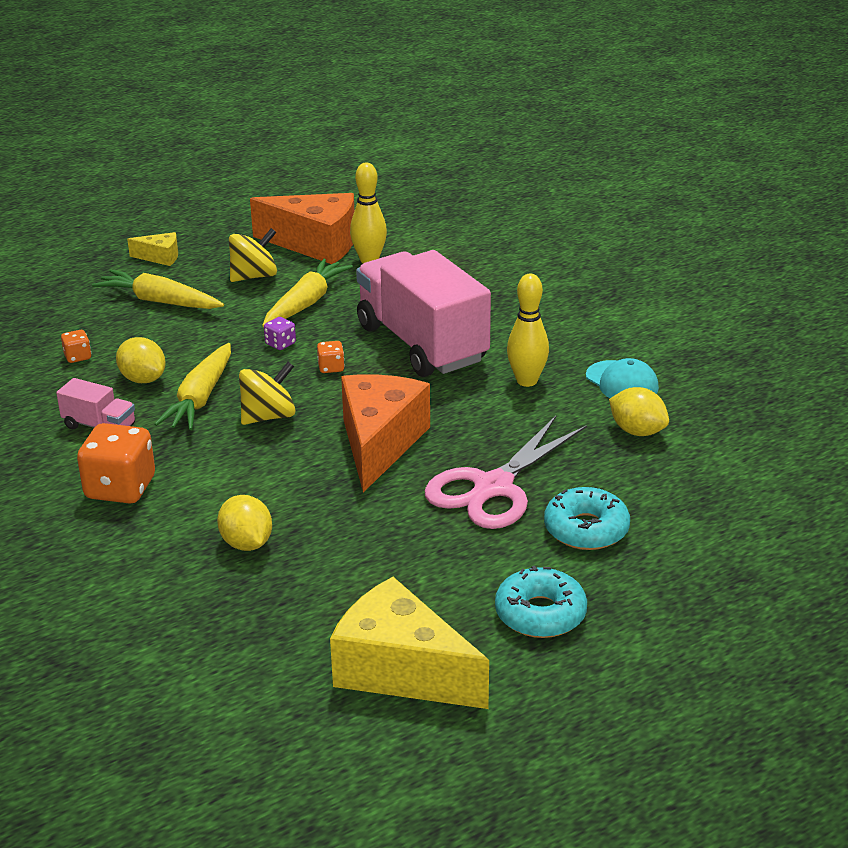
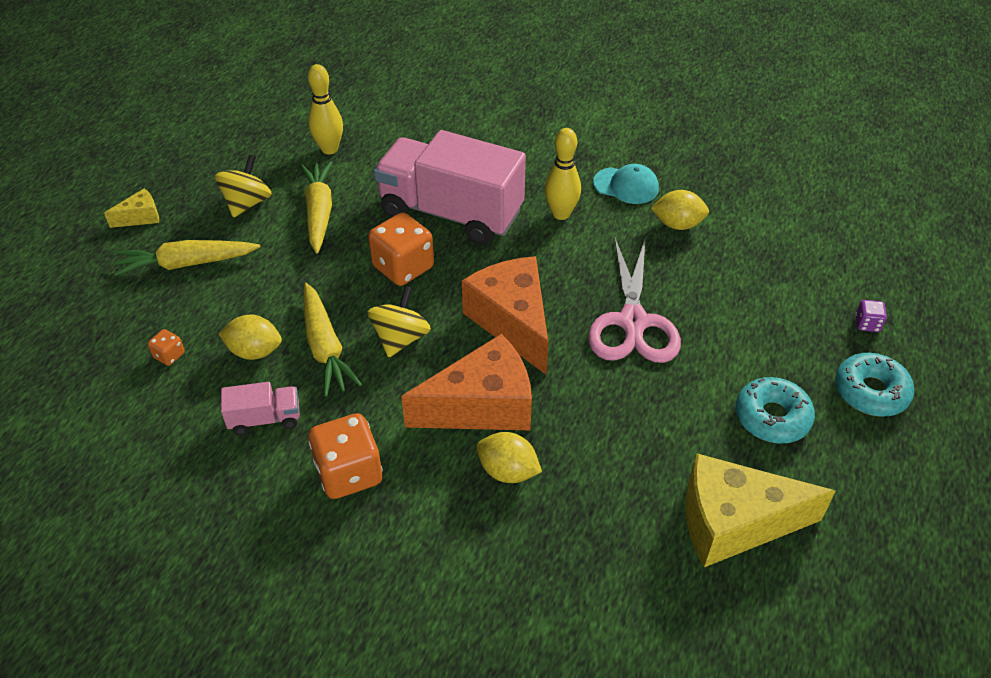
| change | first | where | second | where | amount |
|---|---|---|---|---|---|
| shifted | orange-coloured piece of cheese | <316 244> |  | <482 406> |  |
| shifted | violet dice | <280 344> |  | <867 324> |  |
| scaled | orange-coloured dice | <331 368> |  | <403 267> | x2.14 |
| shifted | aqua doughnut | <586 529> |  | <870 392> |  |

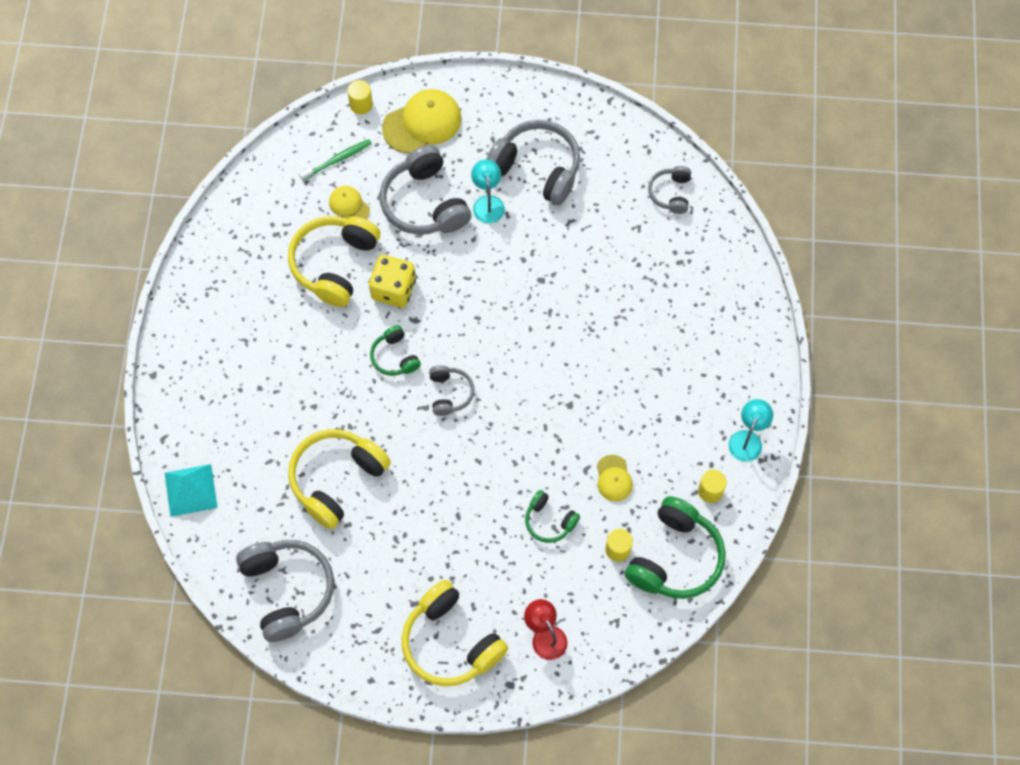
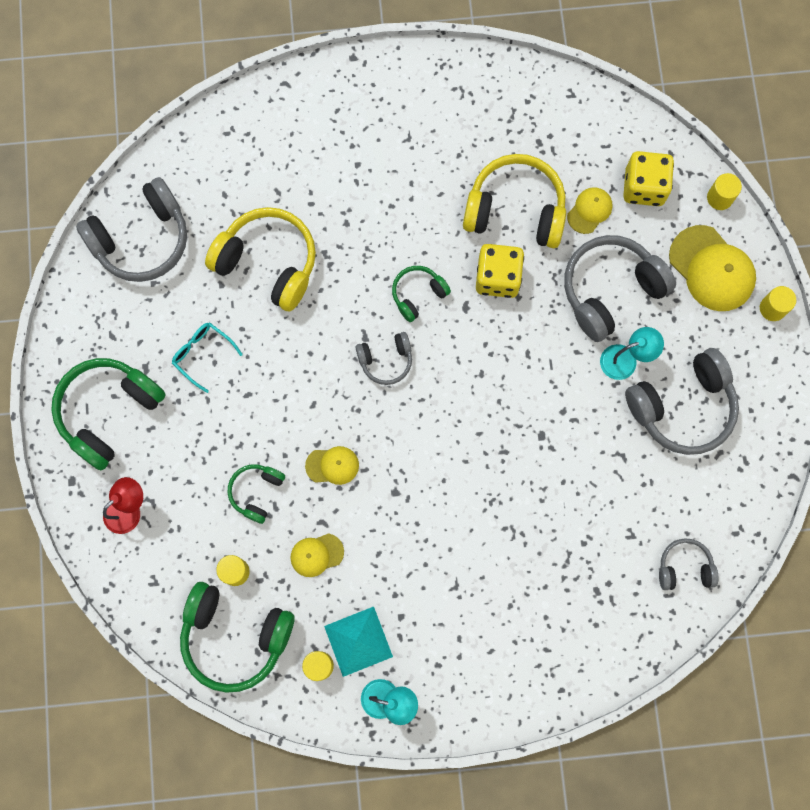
| change | first | where | second | where | amount |
|---|---|---|---|---|---|
| rotated | ash-grey headset | <537 168> |  | <682 407> | 45 degrees clockwise |
| swapped | leaf-green toothbrush | <338 160> | bright yellow dice | <644 187> |  |
| shifted | aqua solid pyramid | <190 490> |  | <358 641> |  |
| repainted | bright yellow headset | <451 642> | leaf-green headset | <109 412> |  |
| new |  |  | bright yellow cylinder | <772 308> |  |
| new |  |  | aqua spectacles | <202 354> |  |
| new |  |  | bright yellow peaked cap | <332 465> |  |

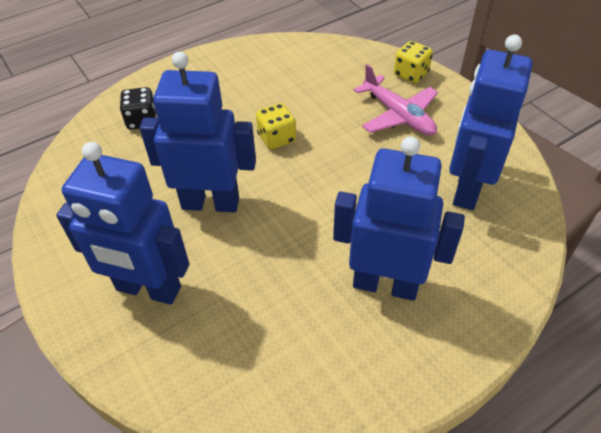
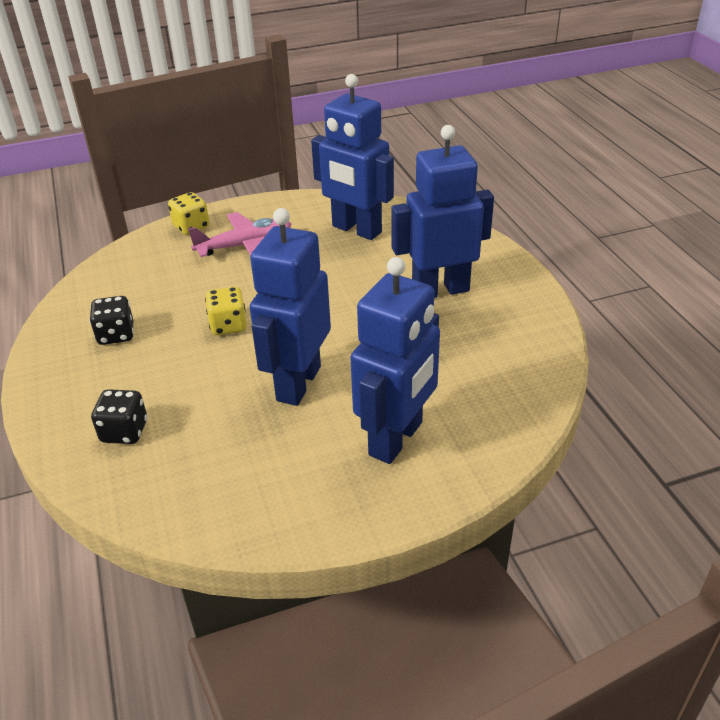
| change | first | where | second | where | amount |
|---|---|---|---|---|---|
| rotated | cobalt robot | <385 284> |  | <440 290> | 45 degrees clockwise |
| new |  |  | black dice | <116 335> |  |

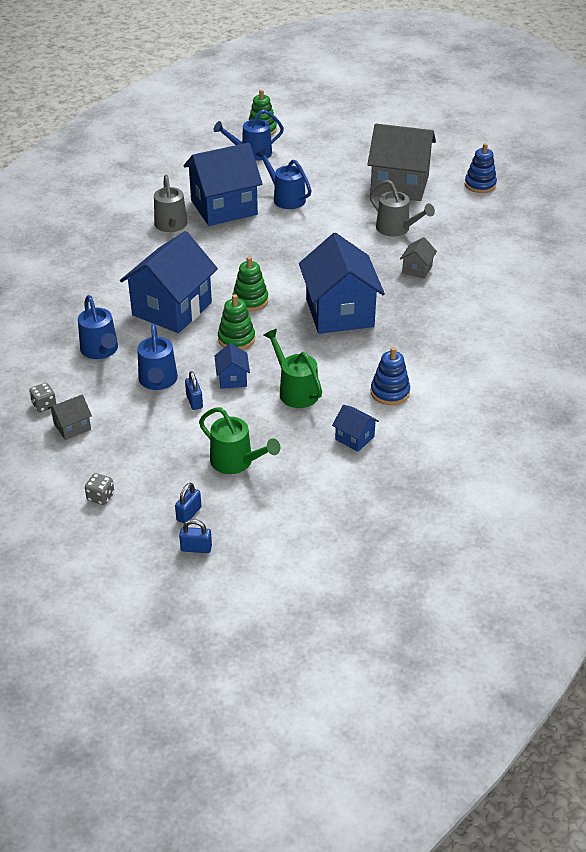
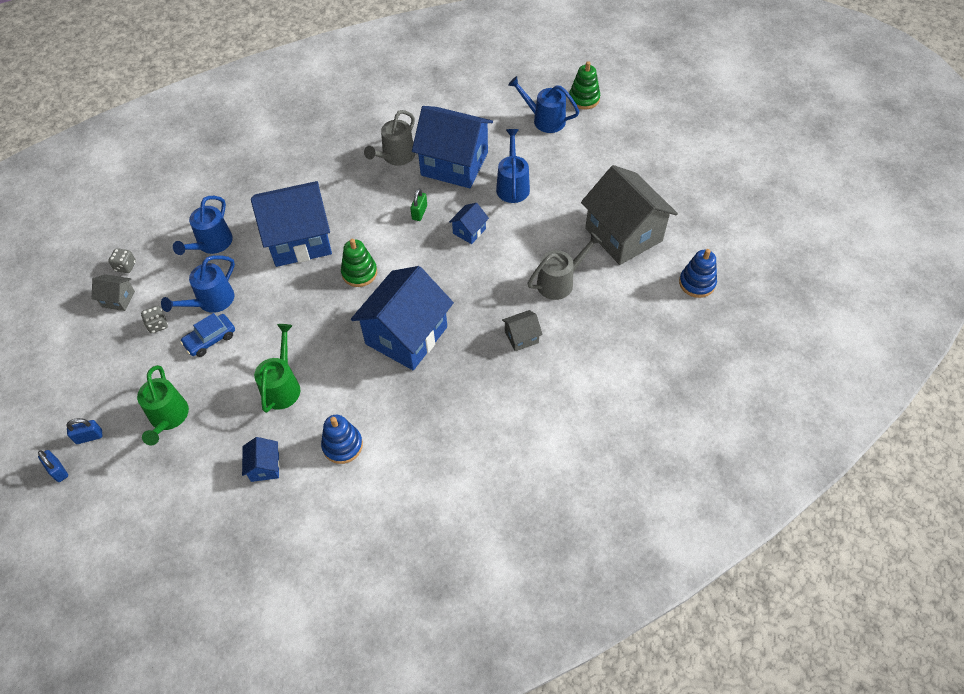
| change | first | where | second | where | amount |
|---|---|---|---|---|---|
| rotated | ash-grey sprinkling can | <397 229> |  | <560 282> | 120 degrees counterclockwise |
| gone | leaf-green ring stacker | <236 339> |  |  |  |
| shifted | cobalt toy house | <232 379> |  | <469 231> |  |
| swapped | cobalt padlock | <194 401> | cobalt automobile | <210 339> |  |
| shifted | ash-grey dice | <101 497> |  | <157 325> |  |
| new |  |  | leaf-green padlock | <419 212> |  |

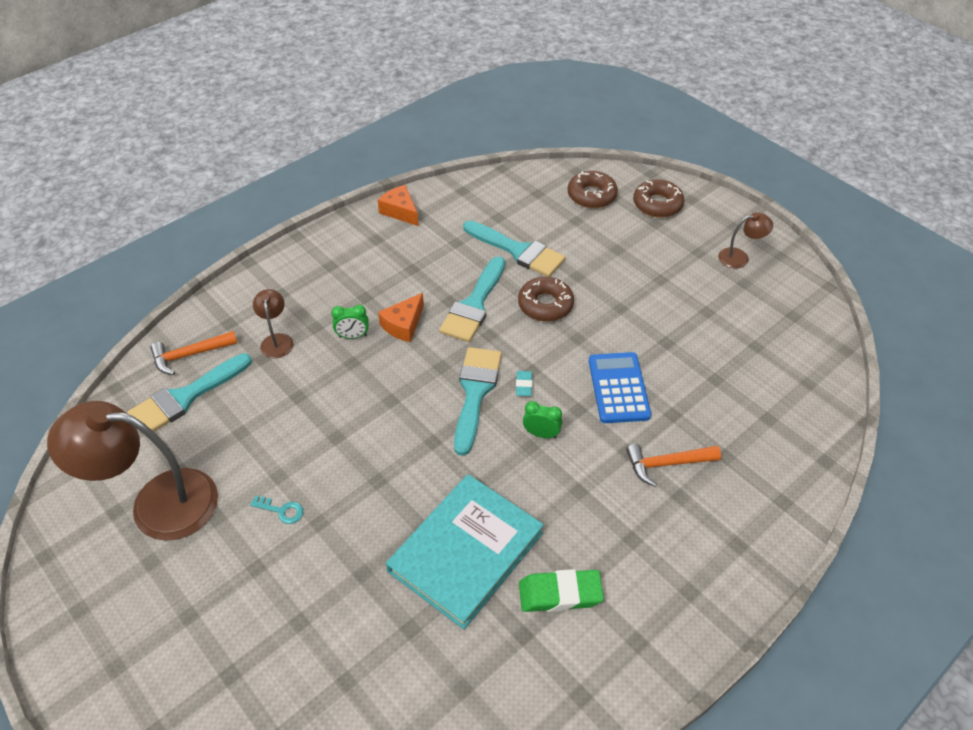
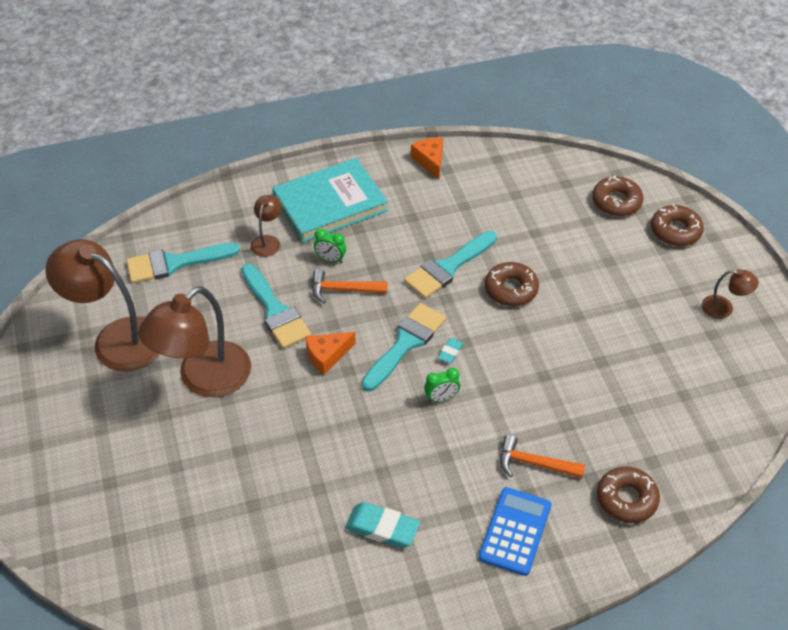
| change | first | where | second | where | amount |
|---|---|---|---|---|---|
| shifted | aqua paintbrush | <518 251> |  | <275 311> |  |
| shifted | orange-coloured piece of cheese | <403 325> |  | <327 356> |  |
| shifted | orange-coloured hammer | <190 355> |  | <343 290> |  |
| shifted | cobalt adding machine | <618 388> |  | <515 531> |  |
| rotated | leaf-green bedside clock | <541 434> |  | <441 398> | 120 degrees clockwise |
| shifted | aqua hardcover | <465 552> |  | <330 204> |  |
| swapped | aqua key | <282 510> | dark brown lamp | <204 379> |  |
| repainted | leaf-green eraser | <560 594> | aqua eraser | <382 528> |  |
| new |  |  | dark brown doughnut | <626 499> |  |

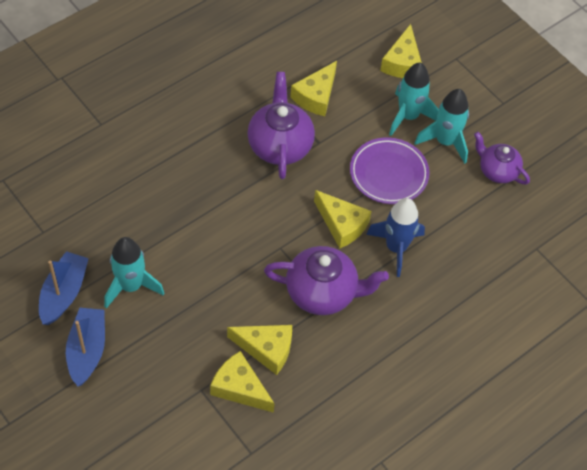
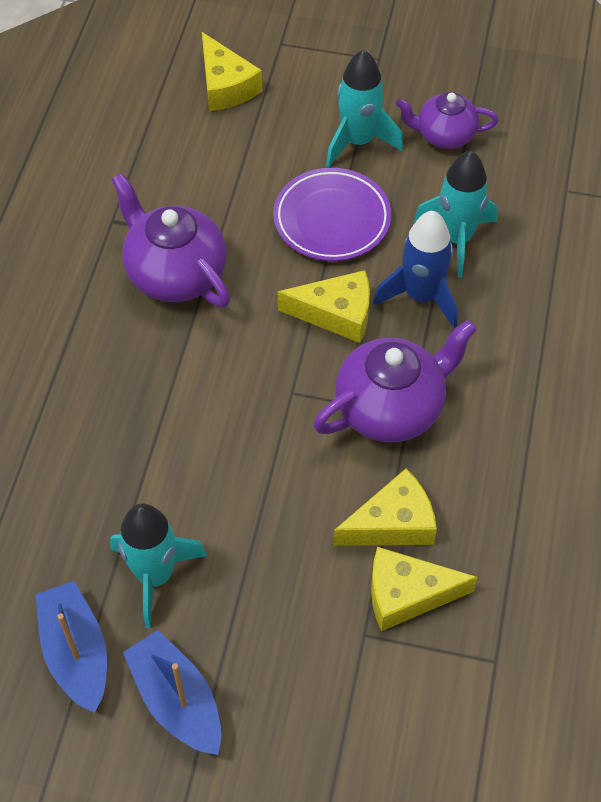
| change | first | where | second | where | amount |
|---|---|---|---|---|---|
| gone | bright yellow piece of cheese | <316 96> |  |  |  |
| shifted | aqua rocket | <408 116> |  | <456 239> |  |

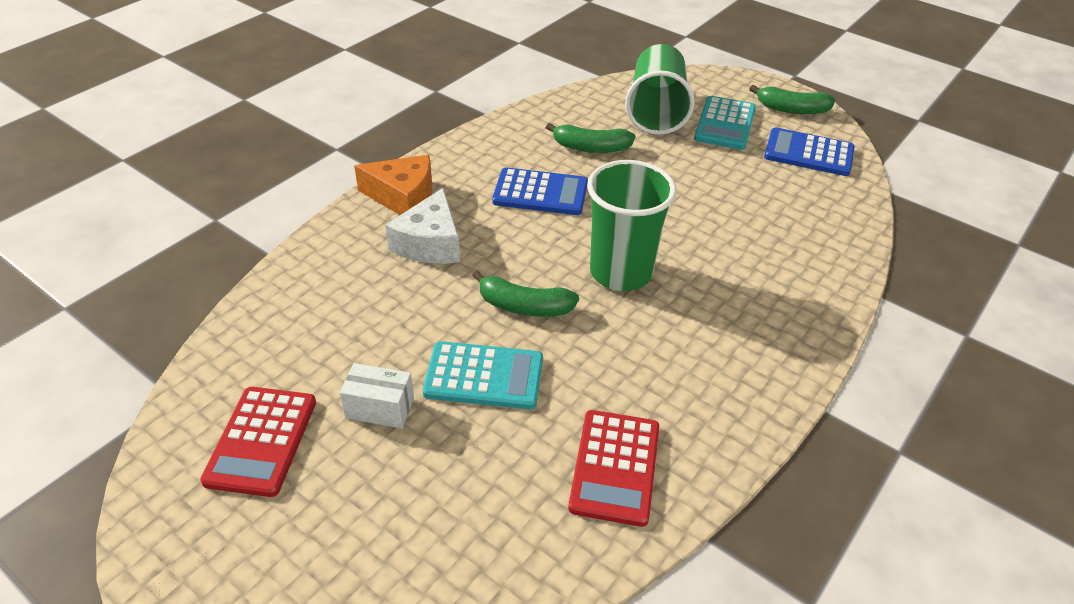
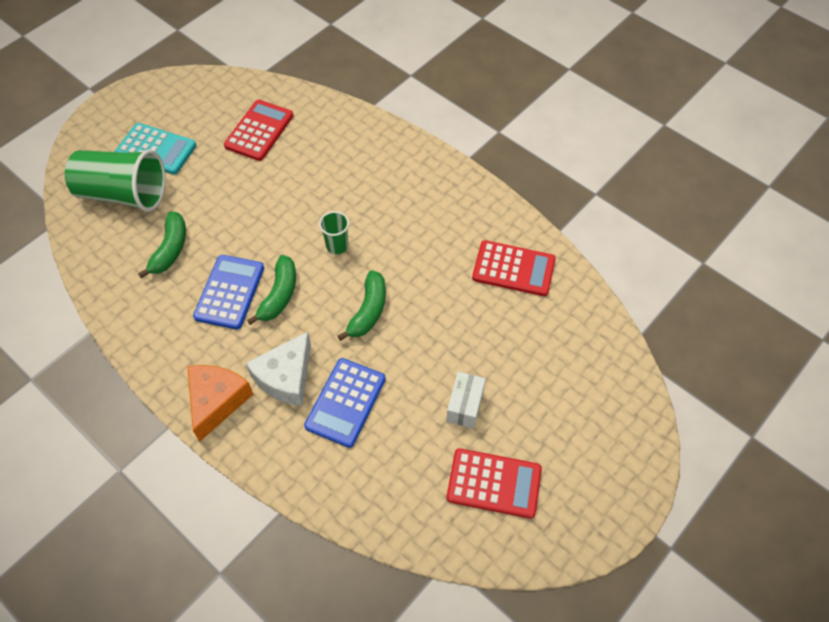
| change | first | where | second | where | amount |
|---|---|---|---|---|---|
| shifted | leaf-green banana | <791 109> |  | <279 295> |  |
| shifted | cobalt adding machine | <808 153> |  | <345 402> |  |
| scaled | leaf-green cup | <621 272> |  | <337 246> | x0.47 |
| rotated | pure white piece of cheese | <430 243> |  | <286 377> | 105 degrees clockwise |
| gone | aqua adding machine | <484 376> |  |  |  |
| new |  |  | red adding machine | <259 131> |  |

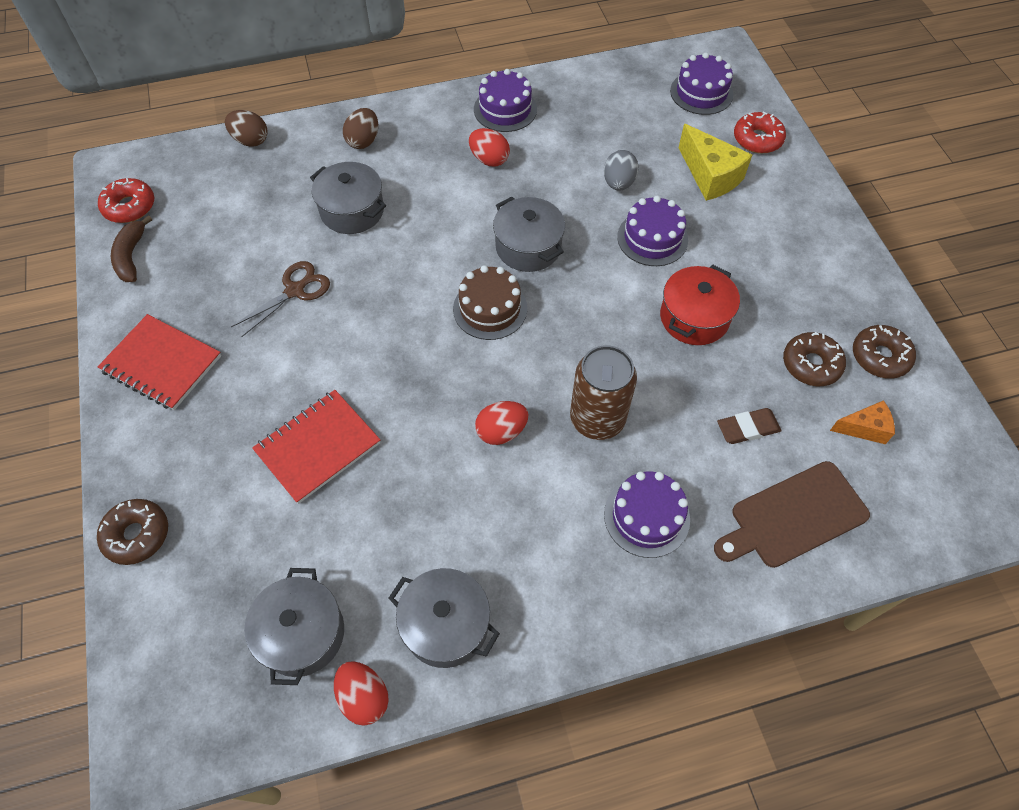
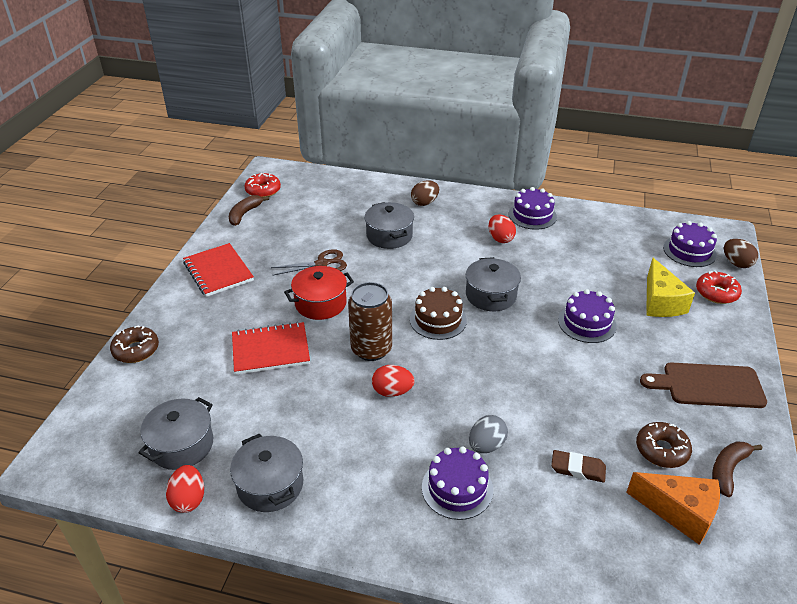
| change | first | where | second | where | amount |
|---|---|---|---|---|---|
| shifted | dark brown egg shape | <250 140> |  | <736 263> |  |
| shifted | ash-grey egg shape | <618 183> |  | <486 445> |  |
| shifted | red stockpot | <694 317> |  | <320 303> |  |
| swapped | dark brown doughnut | <880 357> | dark brown banana | <728 470> |  |
| shifted | dark brown can | <597 419> |  | <371 349> |  |
| scaled | orange-coloured piece of cheese | <864 428> |  | <679 512> | x1.66 |
| shifted | dark brown cutting board | <793 516> |  | <708 385> |  |

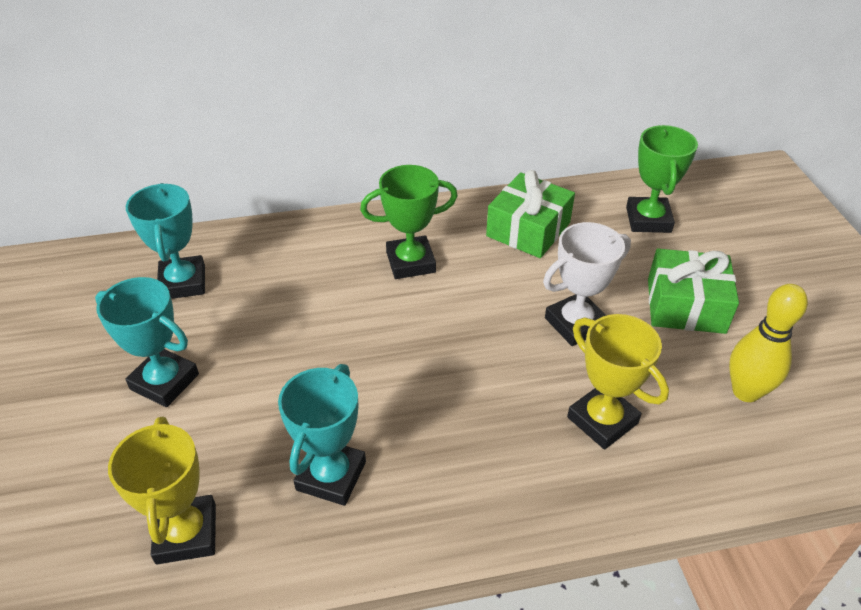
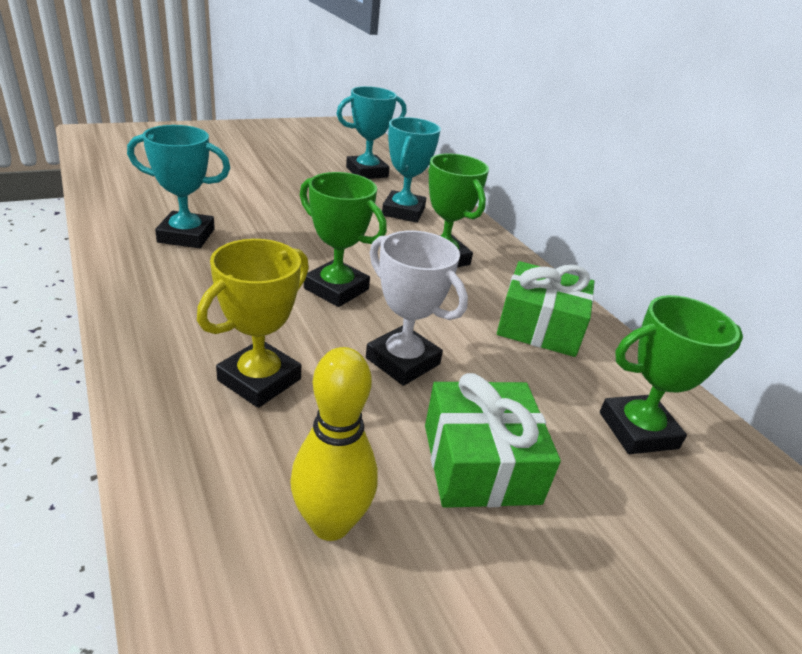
| change | first | where | second | where | amount |
|---|---|---|---|---|---|
| shifted | aqua prize cup | <164 381> |  | <403 212> |  |
| gone | bright yellow prize cup | <186 533> |  |  |  |
| new |  |  | leaf-green prize cup | <336 289> |  |

